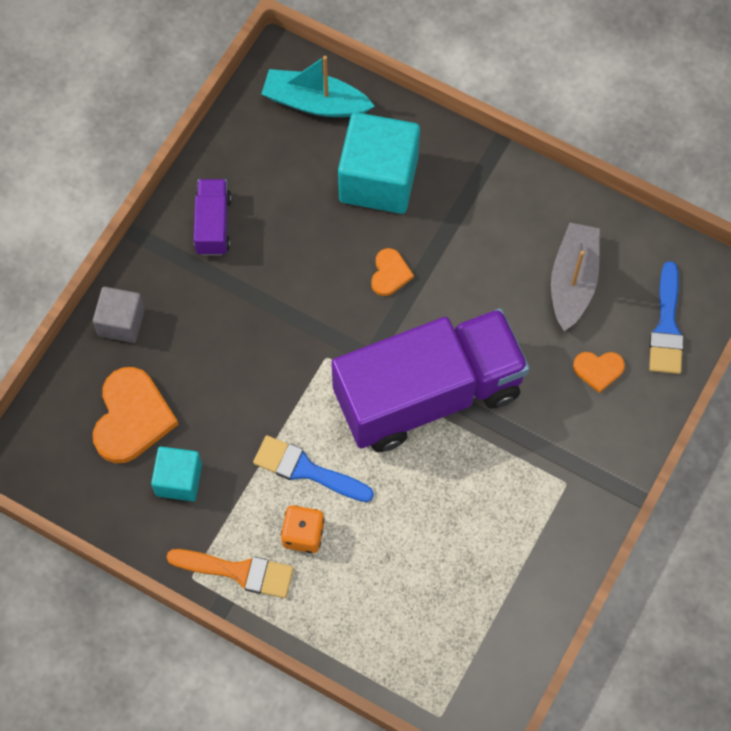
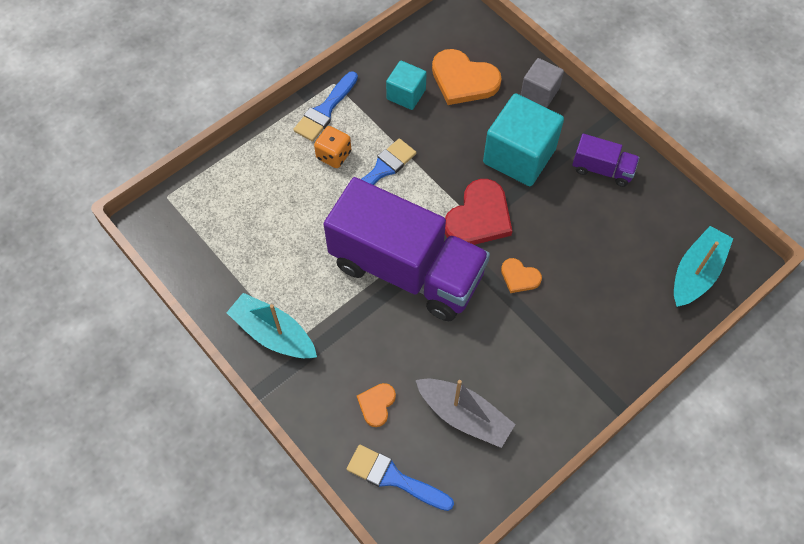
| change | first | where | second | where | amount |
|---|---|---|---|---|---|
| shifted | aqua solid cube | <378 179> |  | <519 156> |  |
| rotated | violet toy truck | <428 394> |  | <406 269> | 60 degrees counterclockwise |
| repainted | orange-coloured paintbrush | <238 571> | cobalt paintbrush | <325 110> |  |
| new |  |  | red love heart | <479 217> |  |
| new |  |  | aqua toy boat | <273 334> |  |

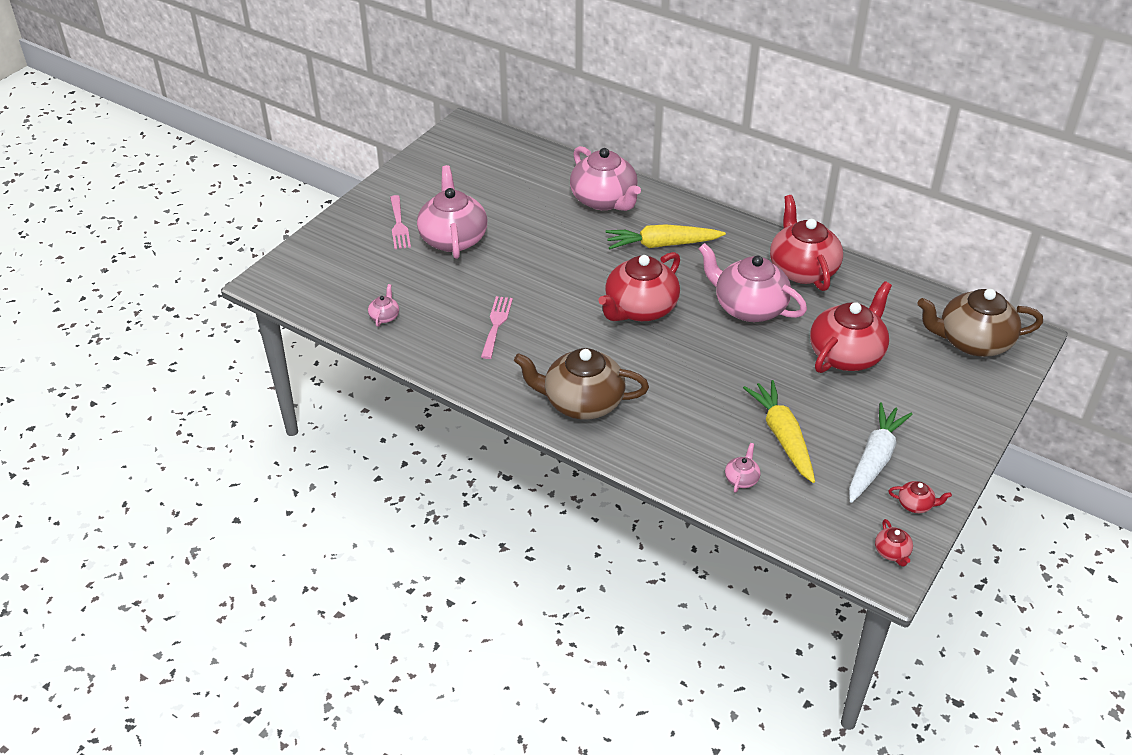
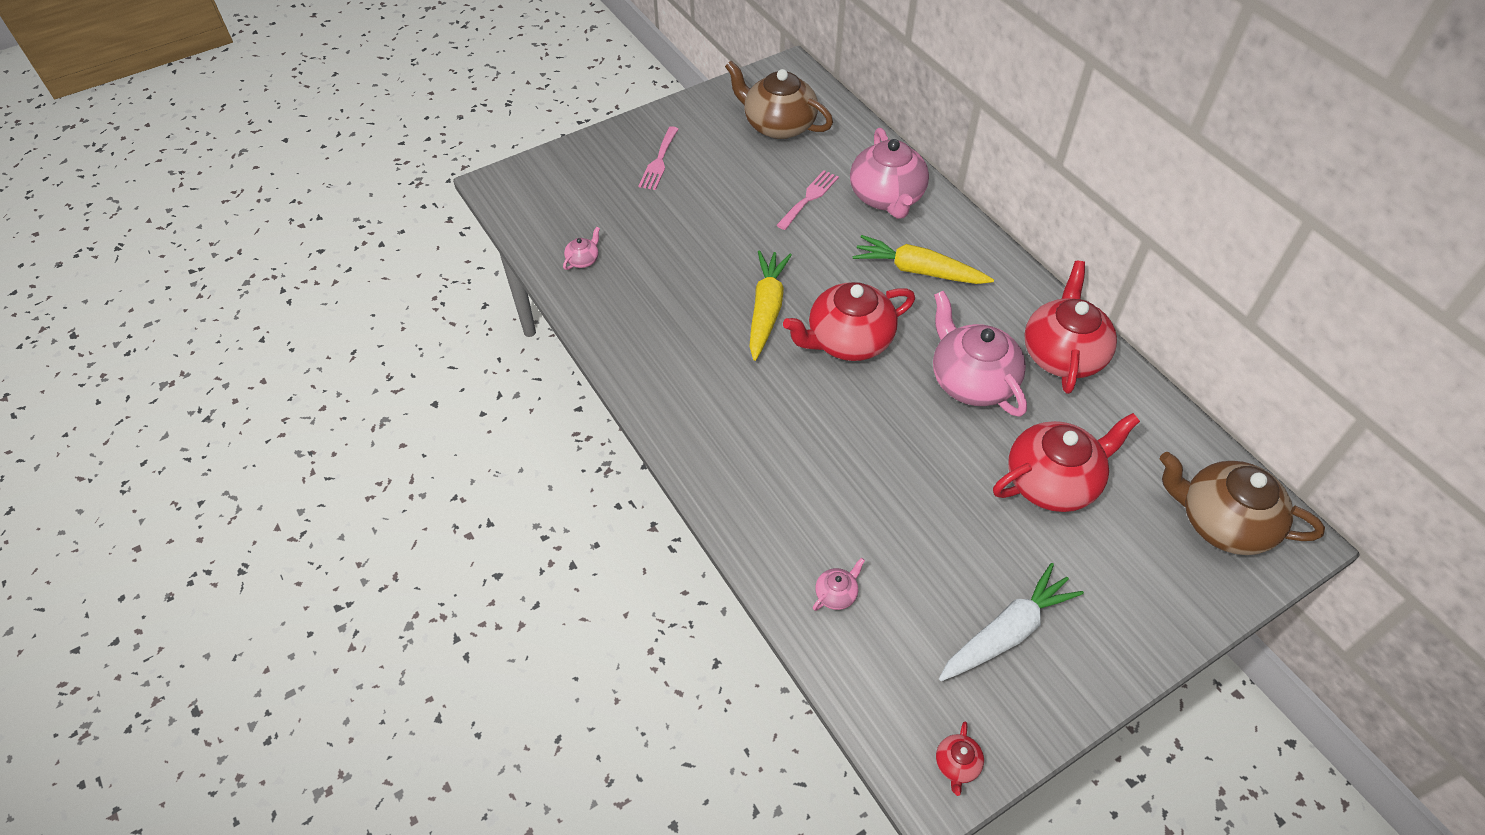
| change | first | where | second | where | amount |
|---|---|---|---|---|---|
| gone | rosy teapot | <453 238> |  |  |  |
| shifted | rosy fork | <496 324> |  | <809 198> |  |
| shifted | dark brown teapot | <582 402> |  | <778 125> |  |
| shifted | bright yellow carrot | <782 437> |  | <766 310> |  |
| gone | red teapot | <916 505> |  |  |  |

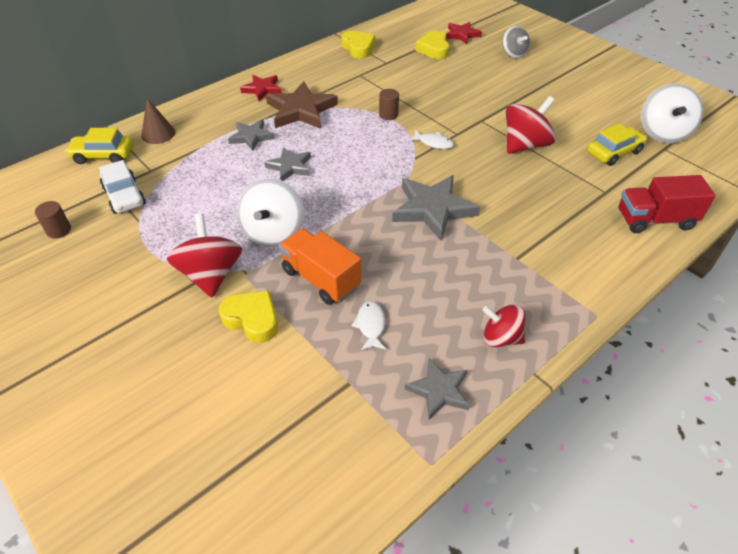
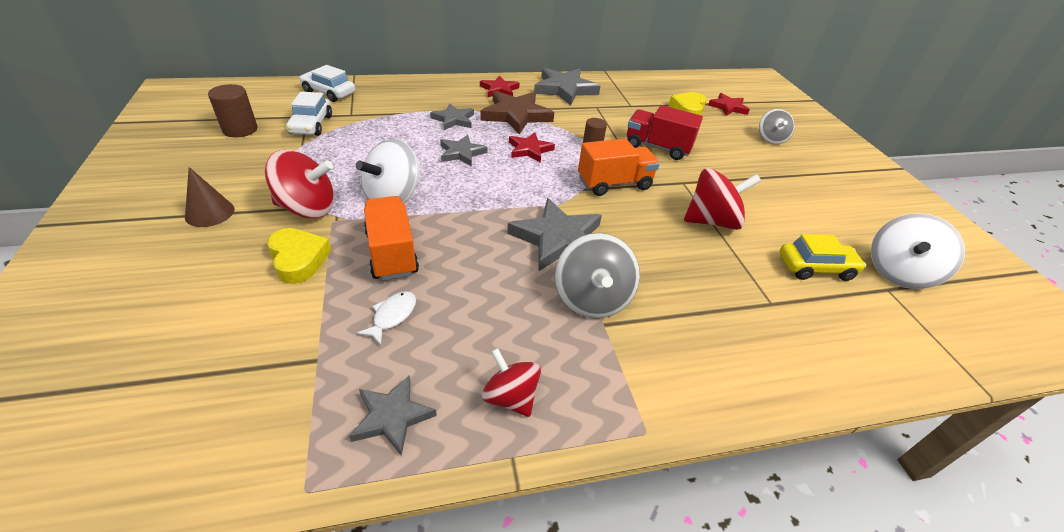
| change | first | where | second | where | amount |
|---|---|---|---|---|---|
| gone | bright yellow love heart | <358 48> |  |  |  |
| shifted | dark brown solid cone | <158 134> |  | <210 213> |  |
| repainted | bright yellow automobile | <103 155> | pure white automobile | <329 92> |  |
| swapped | pure white toy fish | <433 143> | orange-coloured toy truck | <614 184> |  |
| shifted | red toy truck | <655 220> |  | <657 147> |  |
| scaled | dark brown cylinder | <59 230> |  | <240 129> | x1.50 |
| rotated | red toy top | <211 275> |  | <307 208> | 75 degrees clockwise |
| new |  |  | ash-grey star shape | <565 89> |  |
| new |  |  | red star shape | <530 150> |  |
| new |  |  | ash-grey toy top | <591 299> |  |

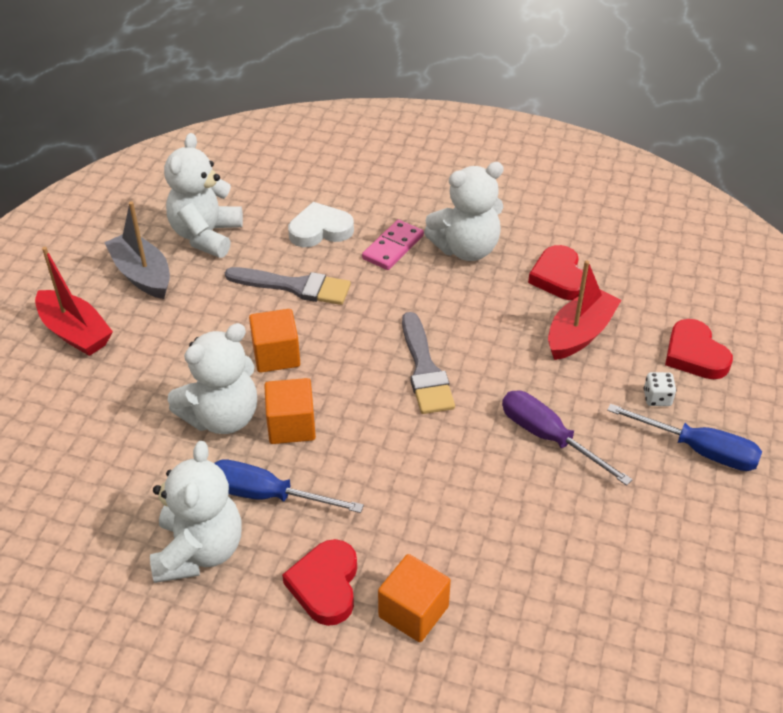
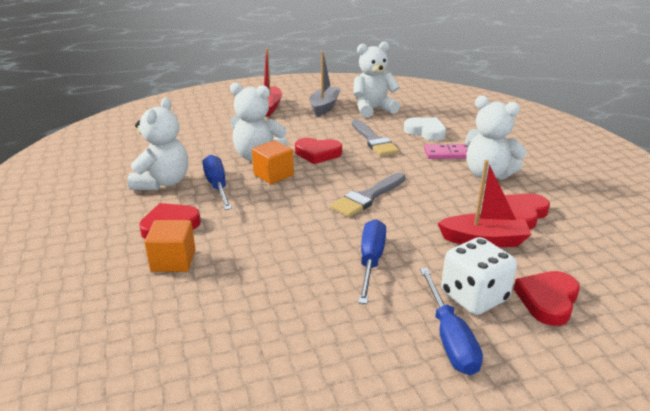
| change | first | where | second | where | amount |
|---|---|---|---|---|---|
| swapped | orange-coloured solid cube | <276 355> | red love heart | <317 153> |  |
| scaled | pure white dice | <657 398> |  | <474 297> | x2.17 |
| repainted | violet hand screwdriver | <548 437> | cobalt hand screwdriver | <371 261> |  |
| rotated | pure white teddy bear | <199 551> |  | <163 182> | 45 degrees counterclockwise |

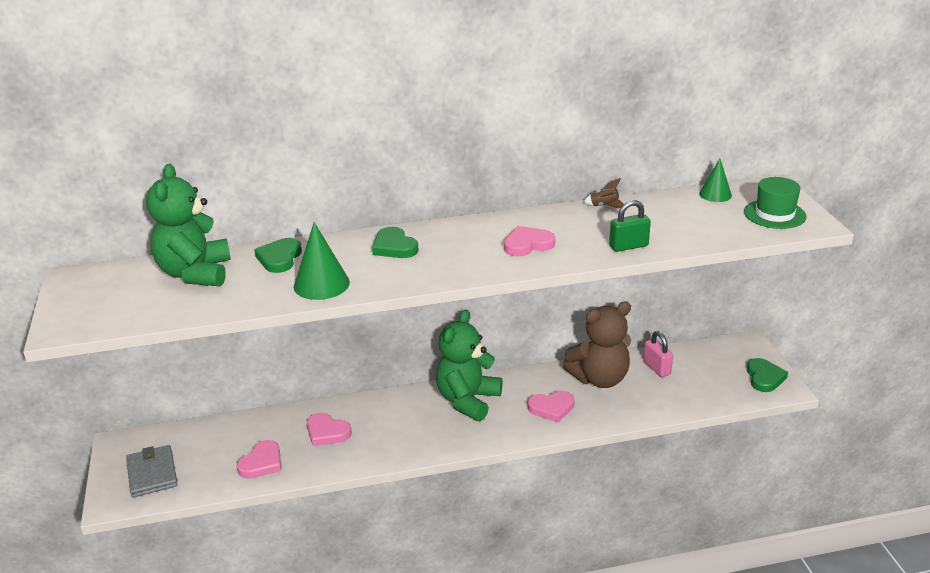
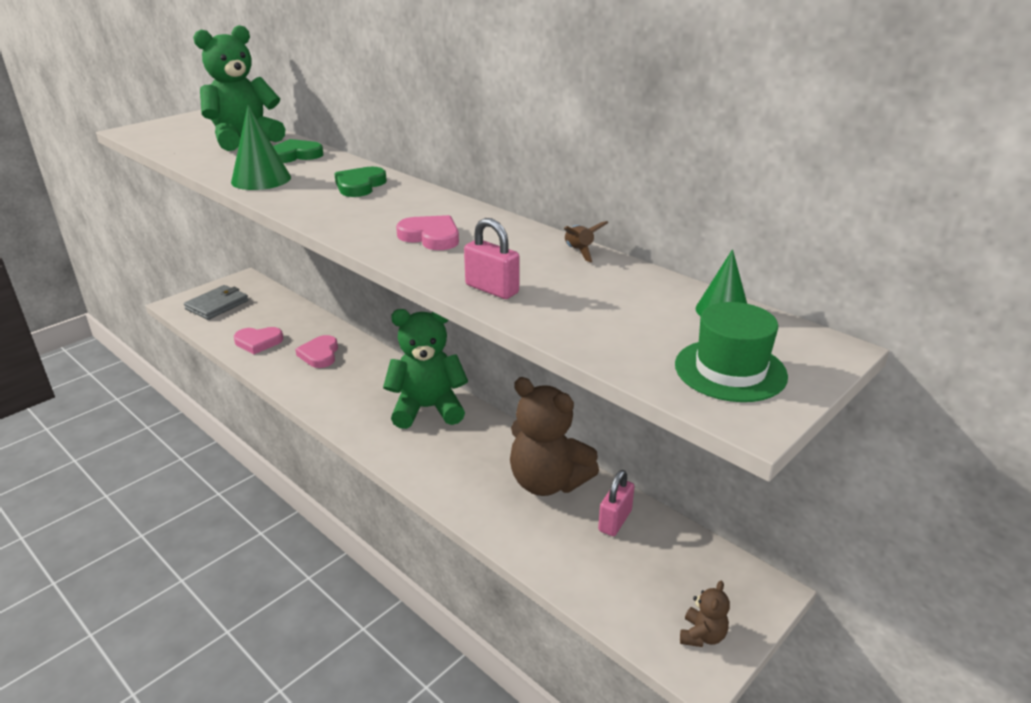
| change | first | where | second | where | amount |
|---|---|---|---|---|---|
| repainted | leaf-green padlock | <628 246> | rosy padlock | <492 289> |  |
| swapped | leaf-green love heart | <764 377> | dark brown teddy bear | <702 635> |  |
| gone | rosy love heart | <551 408> |  |  |  |

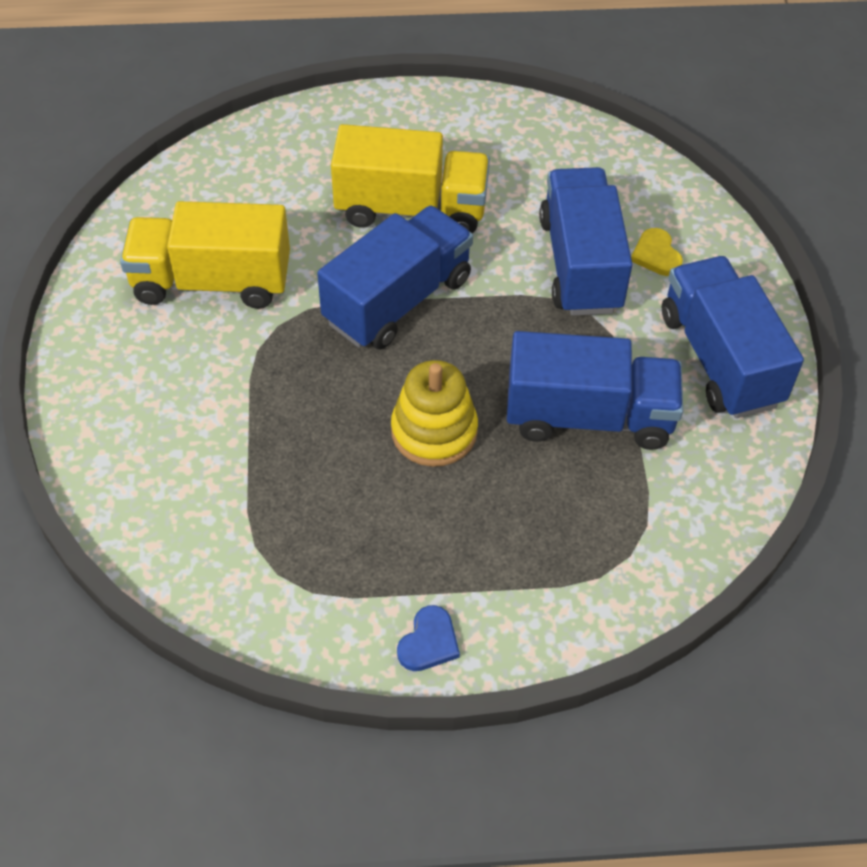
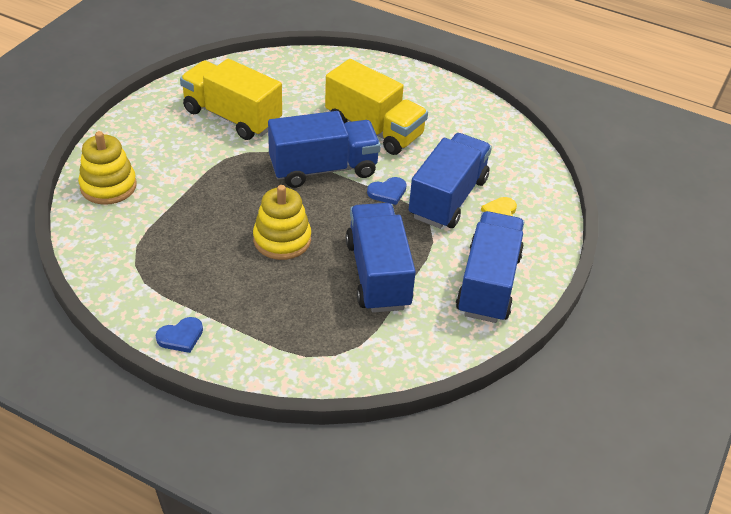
| change | first | where | second | where | amount |
|---|---|---|---|---|---|
| rotated | cobalt toy truck | <588 416> |  | <378 275> | 135 degrees counterclockwise |
| new |  |  | bright yellow ring stacker | <108 186> |  |
| new |  |  | cobalt love heart | <387 192> |  |

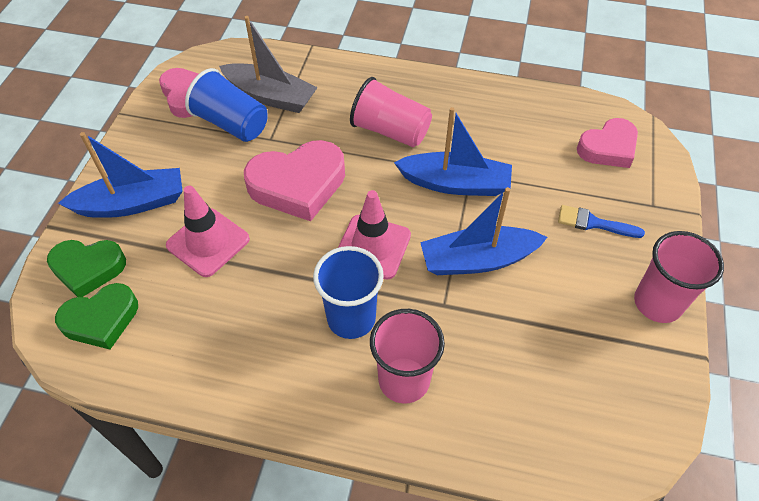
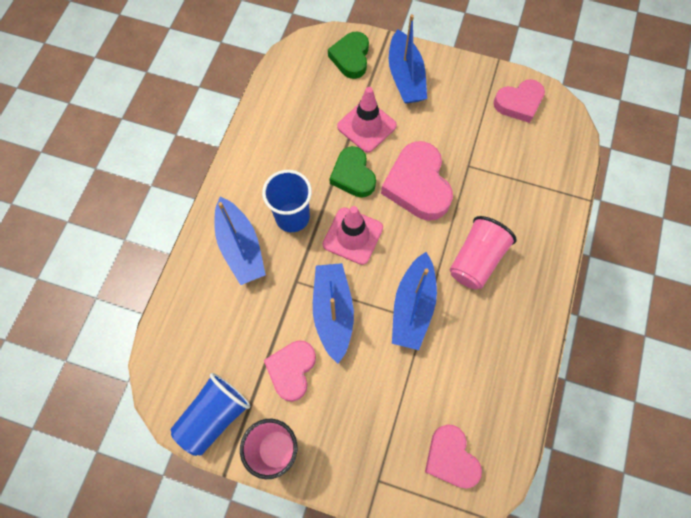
| change | first | where | second | where | amount |
|---|---|---|---|---|---|
| gone | ash-grey toy boat | <271 96> |  |  |  |
| shifted | cobalt cup | <232 124> |  | <214 416> |  |
| gone | cobalt paintbrush | <593 223> |  |  |  |
| shifted | leaf-green love heart | <101 319> |  | <353 175> |  |
| swapped | rosy cup | <404 380> | cobalt toy boat | <240 247> |  |
| new |  |  | rosy love heart | <292 370> |  |

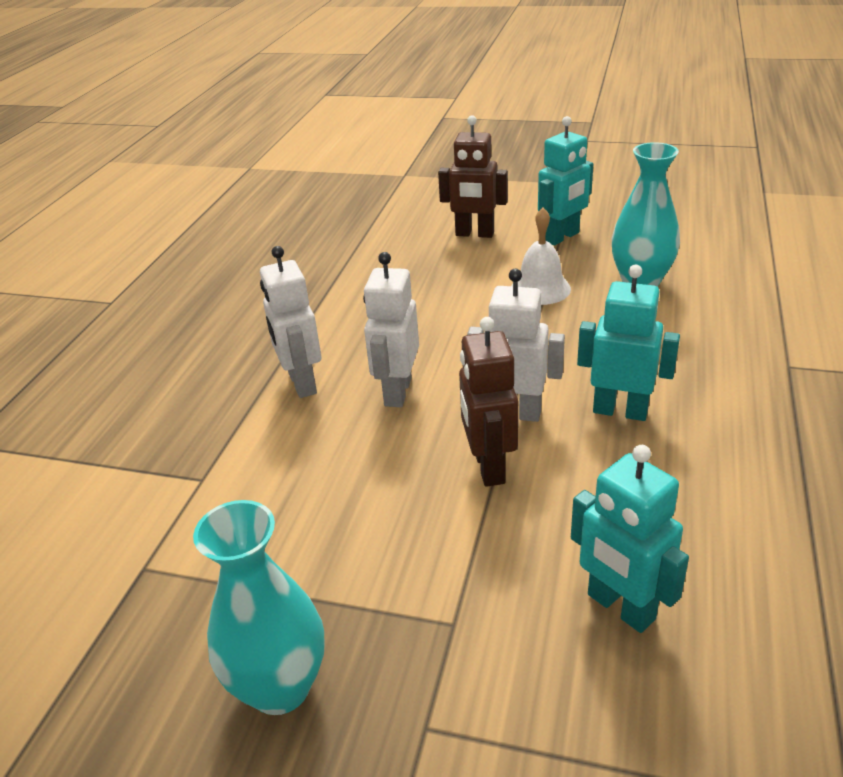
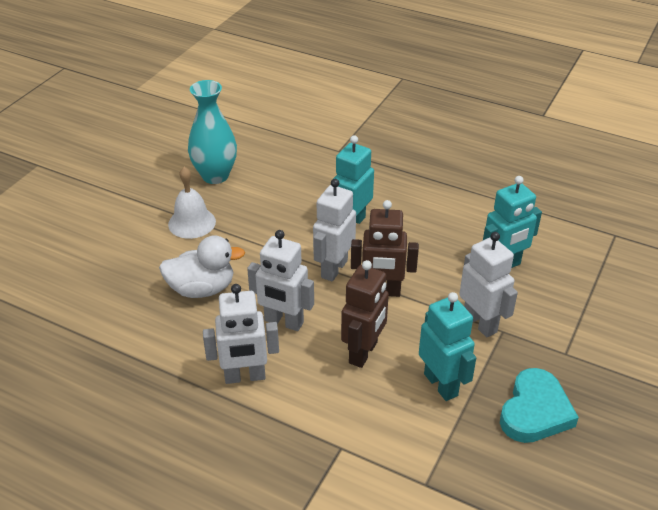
| change | first | where | second | where | amount |
|---|---|---|---|---|---|
| shifted | dark brown robot | <474 234> |  | <363 353> |  |
| shifted | aqua robot | <562 237> |  | <441 384> |  |
| swapped | aqua tall vase | <280 687> | aqua love heart | <535 411> |  |
| new |  |  | pure white robot | <480 323> |  |
| new |  |  | pure white rubber duck | <202 289> |  |

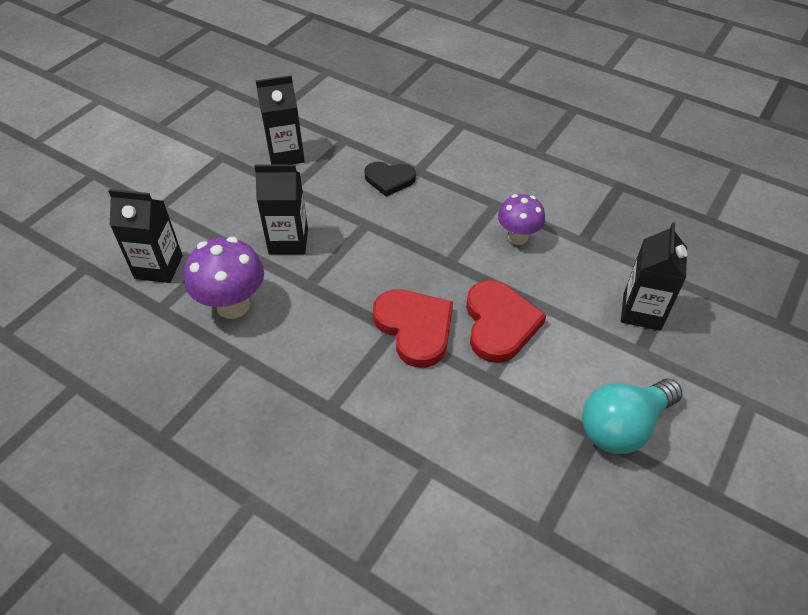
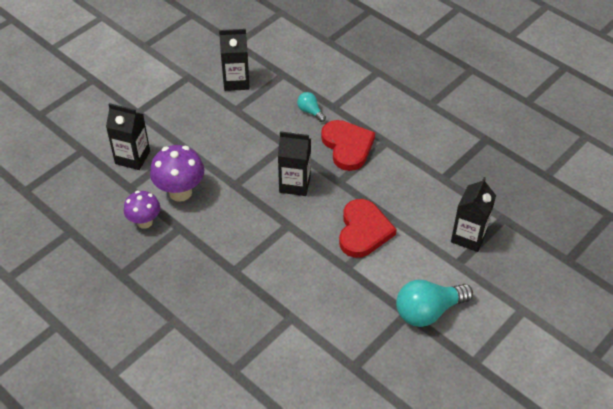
| change | first | where | second | where | amount |
|---|---|---|---|---|---|
| swapped | black love heart | <389 179> | aqua light bulb | <310 111> |  |
| shifted | black milk carton | <288 241> |  | <295 184> |  |
| shifted | violet fungus | <517 237> |  | <144 222> |  |
| shifted | red love heart | <415 328> |  | <347 146> |  |

